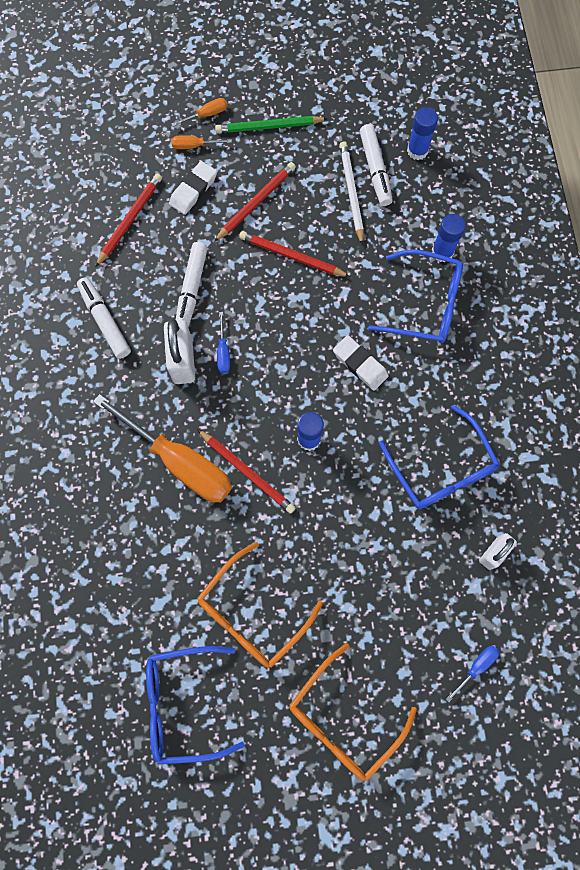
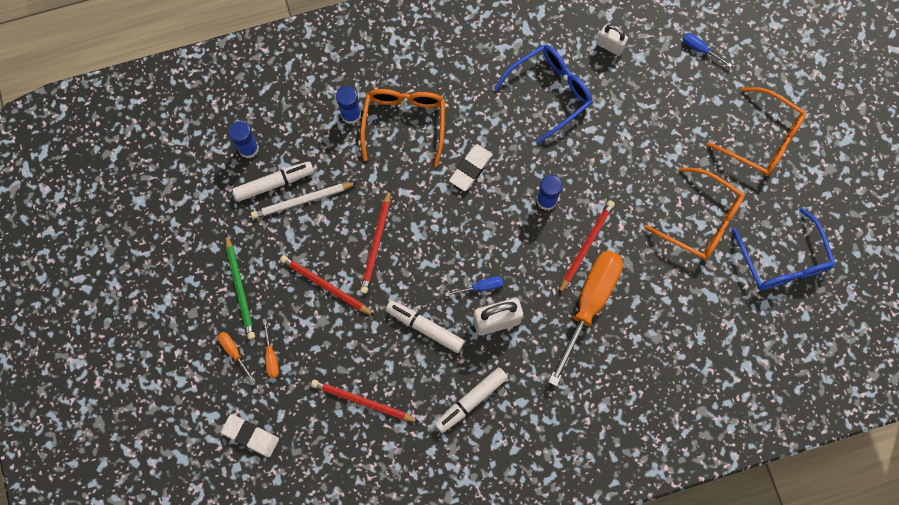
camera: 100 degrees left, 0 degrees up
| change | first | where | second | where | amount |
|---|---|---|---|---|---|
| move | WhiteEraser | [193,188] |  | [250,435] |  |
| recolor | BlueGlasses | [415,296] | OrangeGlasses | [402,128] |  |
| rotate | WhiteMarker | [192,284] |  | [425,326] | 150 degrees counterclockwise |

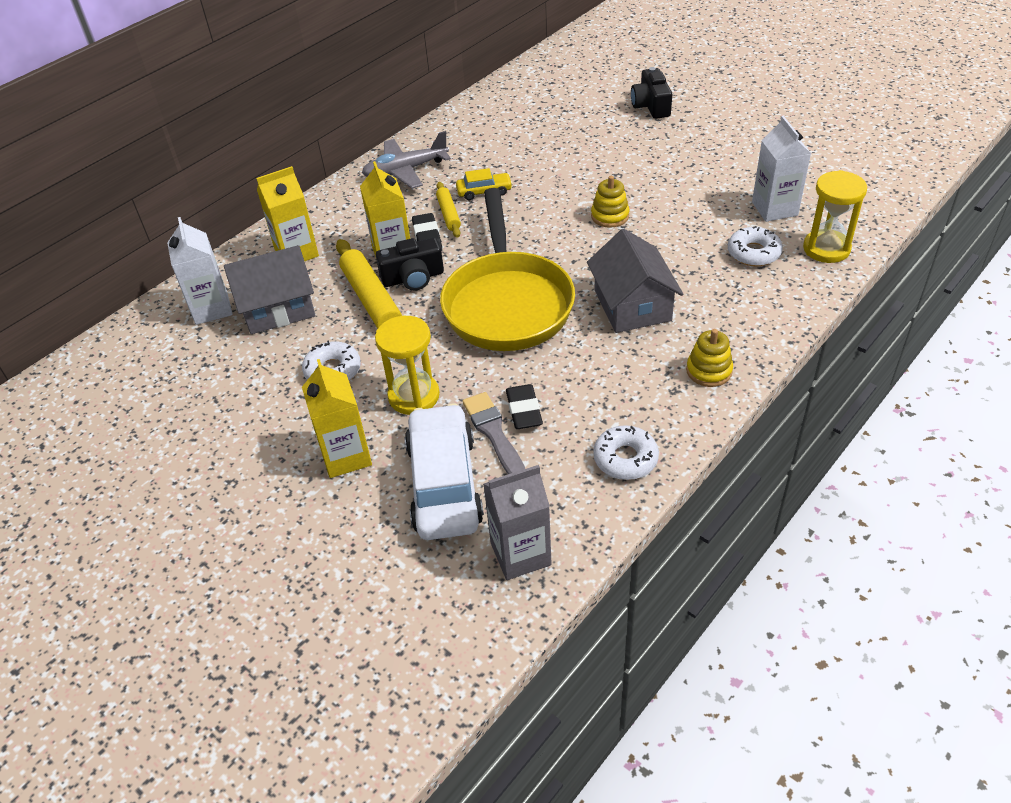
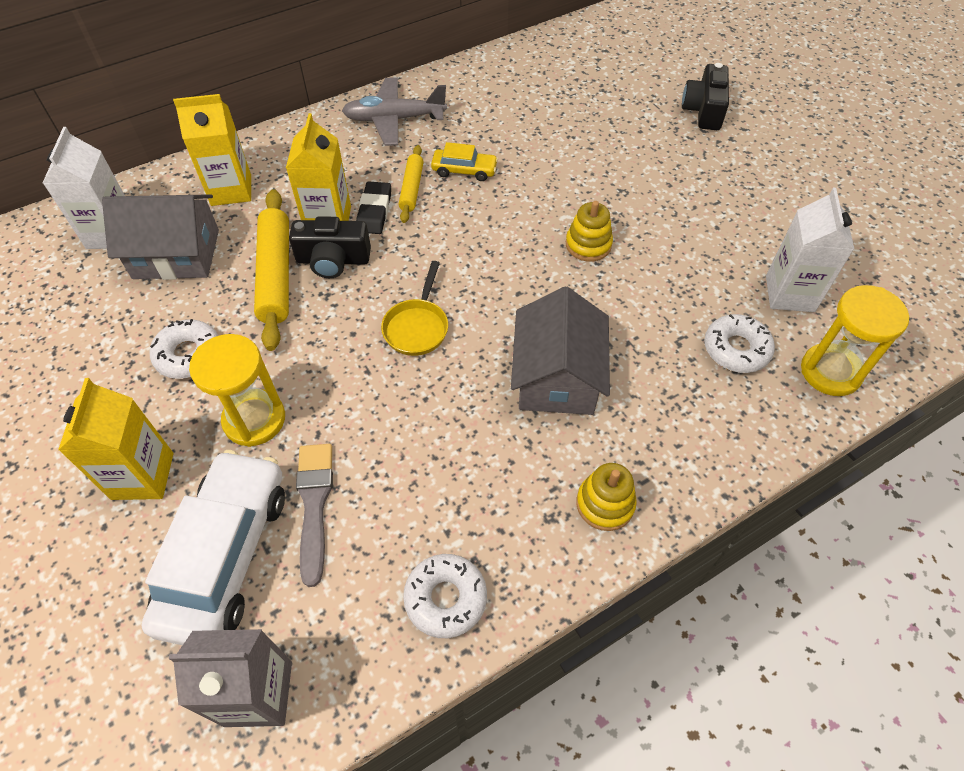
camera: 15 degrees right, 10 degrees up
| change | first | where | second | where | amount |
|---|---|---|---|---|---|
| delete | BlackEraser | [524,406] |  |  |  |
| resize | YellowPan | [507,269] |  | [414,308] | x0.42 |

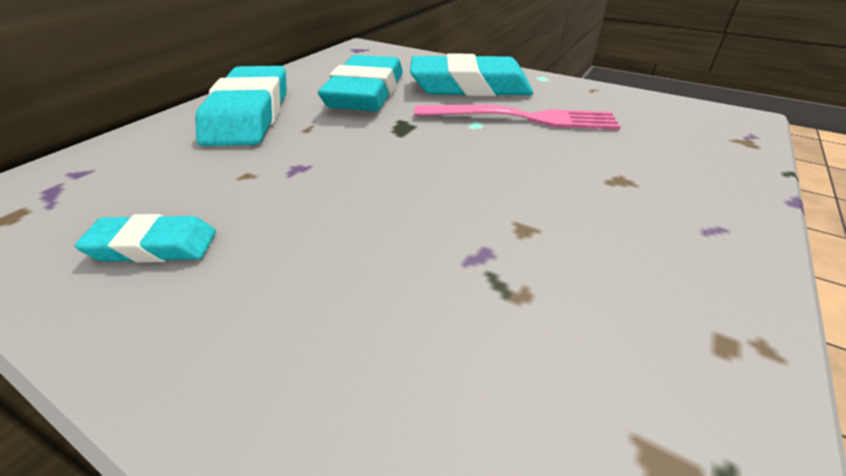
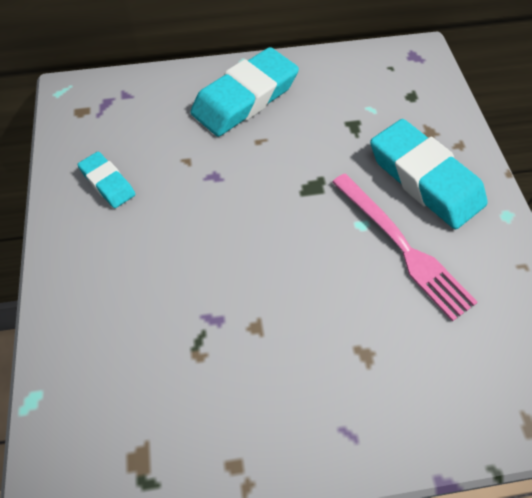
camera: 50 degrees right, 20 degrees up
| change | first | where | second | where | amount |
|---|---|---|---|---|---|
| delete | TurquoiseEraser | [360,83] |  |  |  |

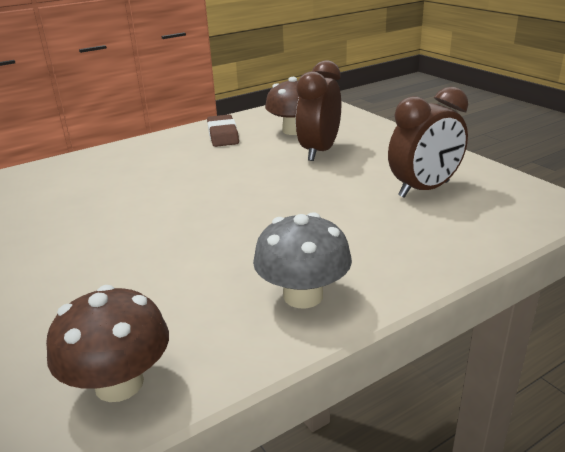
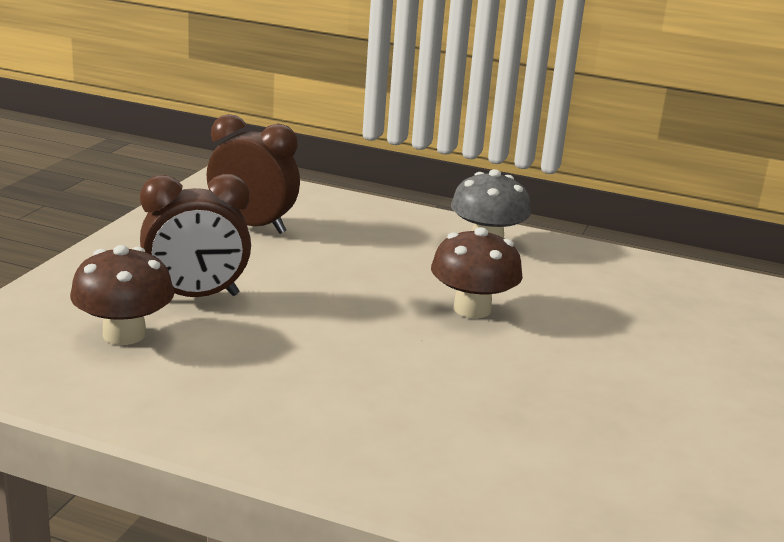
camera: 130 degrees left, 5 degrees down
| change | first | where | second | where | amount |
|---|---|---|---|---|---|
| delete | BrownEraser | [223,130] |  |  |  |
| move | BrownMushroom | [107,343] |  | [477,272] |  |

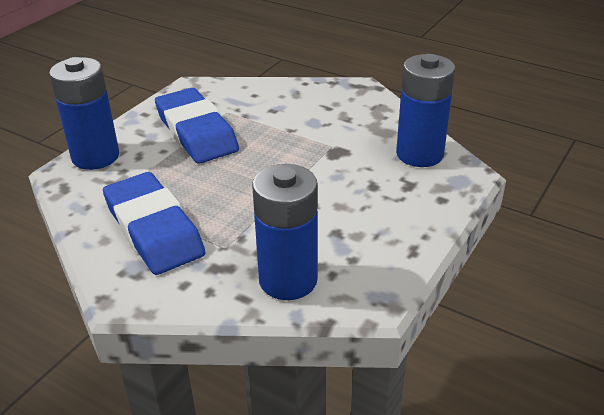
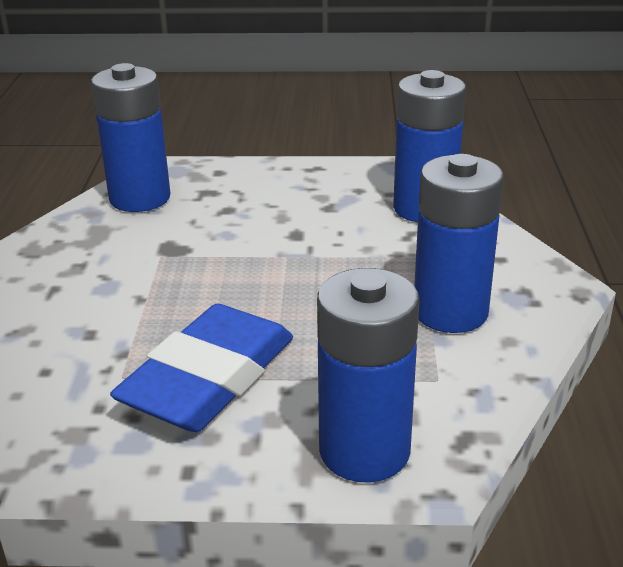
camera: 120 degrees left, 5 degrees down
| change | first | where | second | where | amount |
|---|---|---|---|---|---|
| replace | BlueEraser | [154,223] | BlueBattery | [459,243] |  |

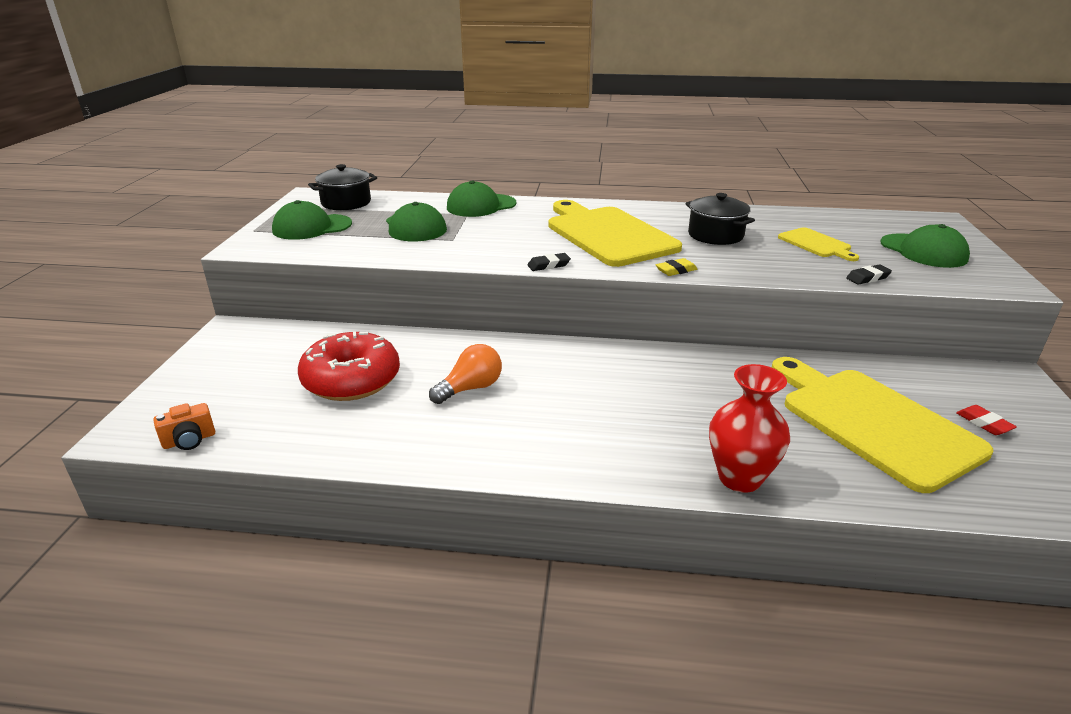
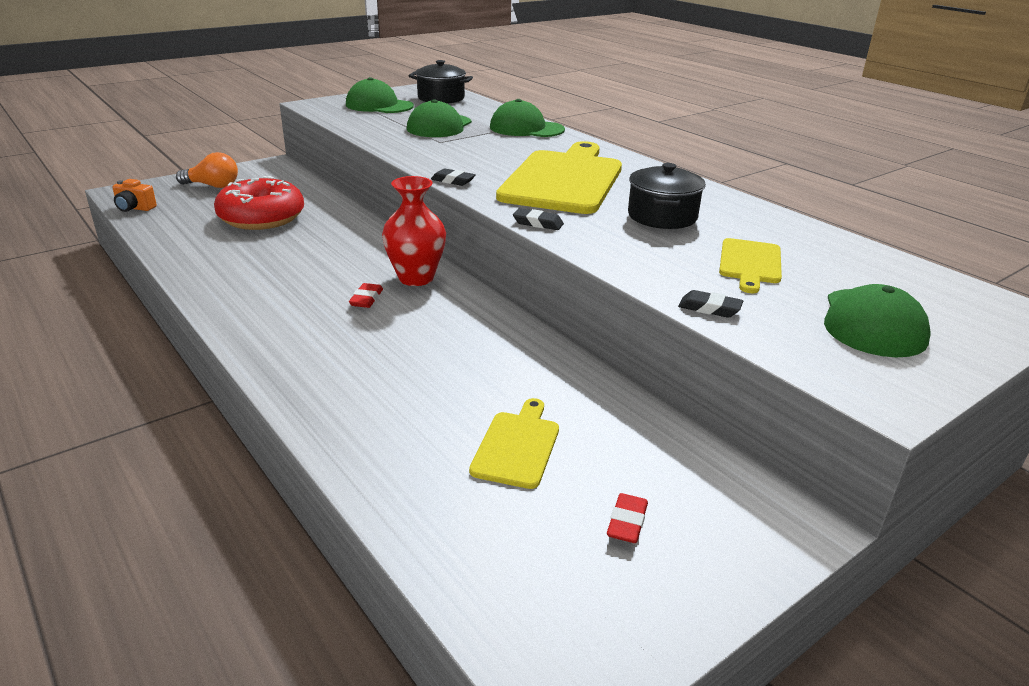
camera: 45 degrees right, 0 degrees up
| change | first | where | second | where | amount |
|---|---|---|---|---|---|
| insert |  |  | RedEraser | [366,295] |  |
| move | OrangeLightBulb | [465,374] |  | [207,170] |  |
| move | RedVase | [749,428] |  | [414,231] |  |
| recolor | YellowEraser | [676,267] | BlackEraser | [538,219] |  |
| resize | YellowCuttingBoard | [883,425] |  | [514,443] | x0.48 |

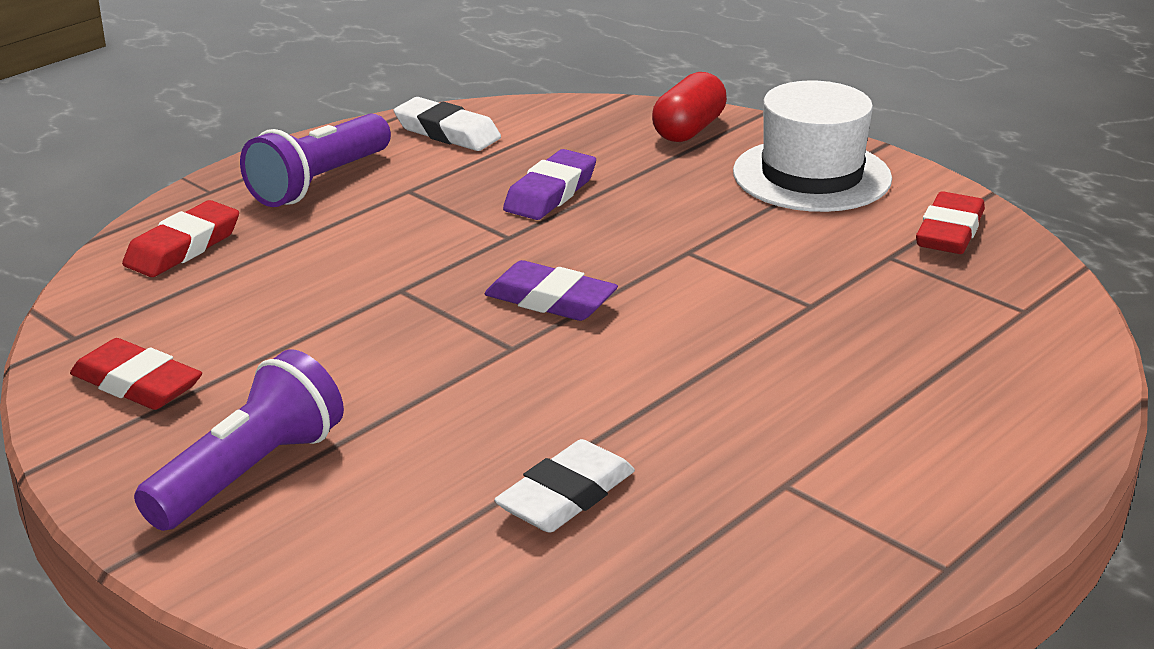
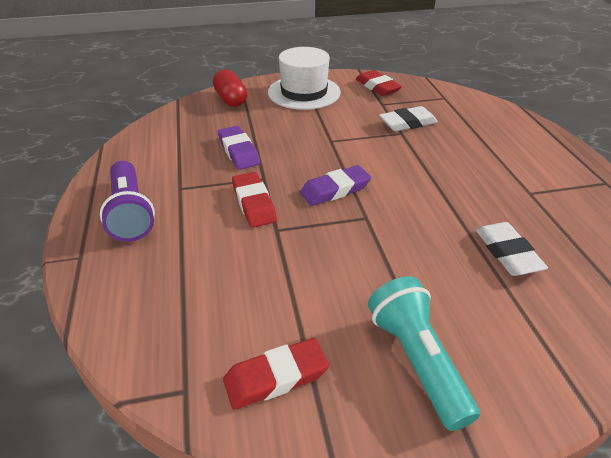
camera: 55 degrees left, 10 degrees up
| change | first | where | second | where | amount |
|---|---|---|---|---|---|
| move | RedEraser | [180,238] |  | [254,200] |  |
| move | WhiteEraser | [447,124] |  | [408,118] |  |
| recolor | PurpleFlashlight | [239,440] | TurquoiseFlashlight | [424,353] |  |

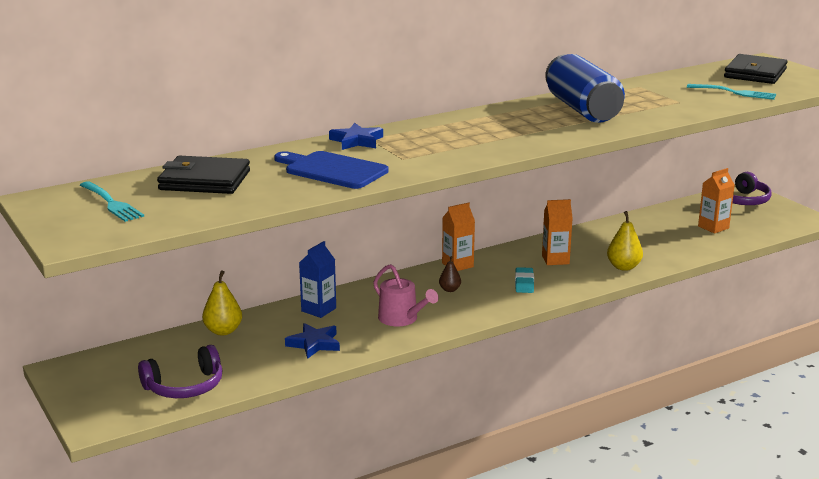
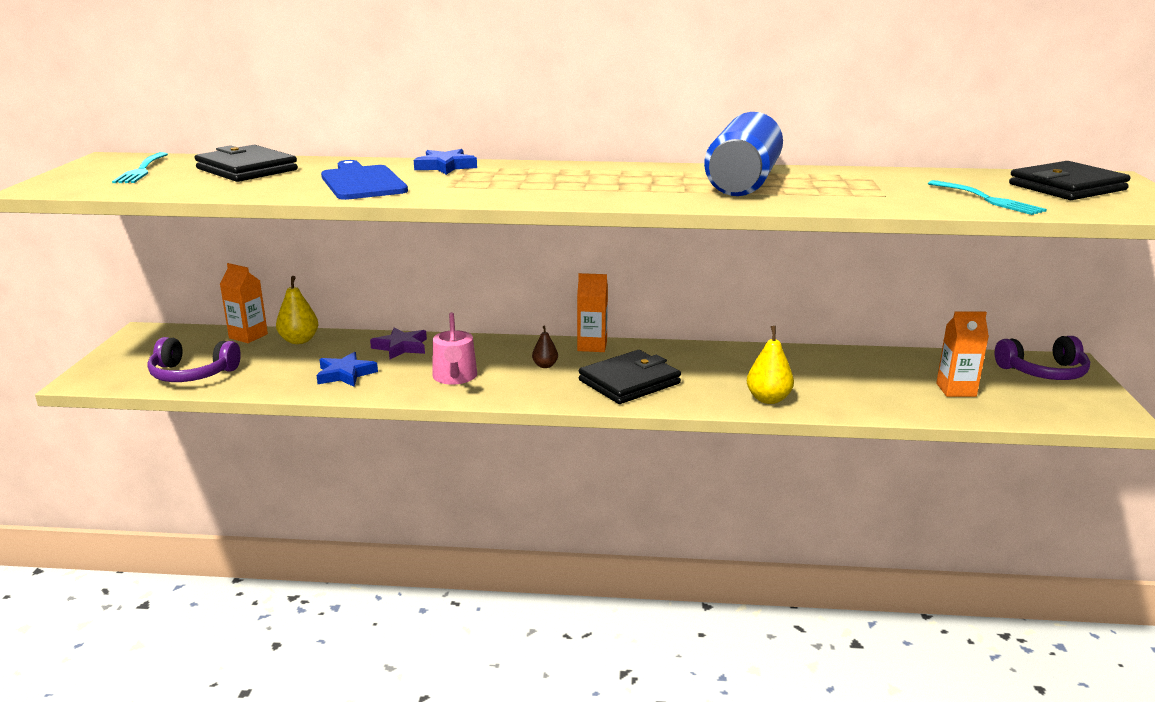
camera: 35 degrees right, 0 degrees up
| change | first | where | second | where | amount |
|---|---|---|---|---|---|
| move | OrangeCarton | [557,232] |  | [244,303] |  |
| replace | BlueCarton | [317,279] | PurpleStar | [398,343] |  |
| replace | TurquoiseEraser | [524,280] | BlackWallet | [630,377] |  |

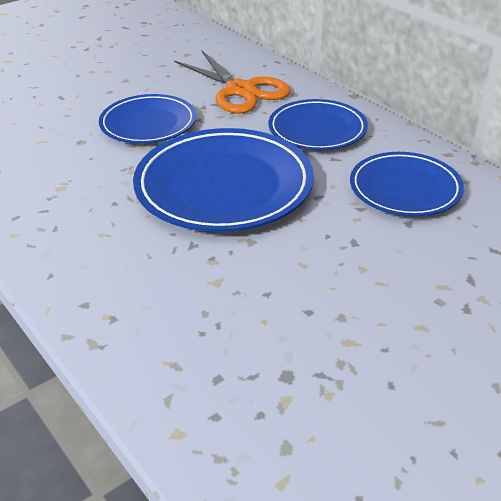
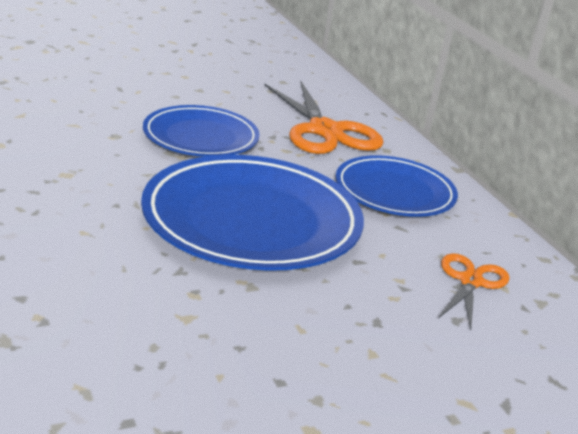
camera: 10 degrees right, 10 degrees down
| change | first | where | second | where | amount |
|---|---|---|---|---|---|
| replace | BluePlate | [407,184] | OrangeScissors | [474,291] |  |

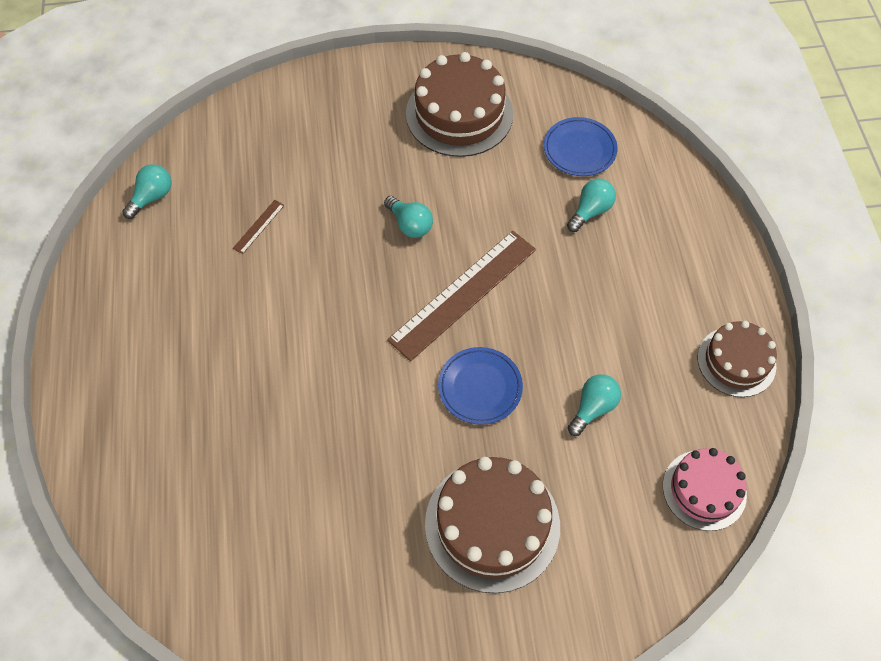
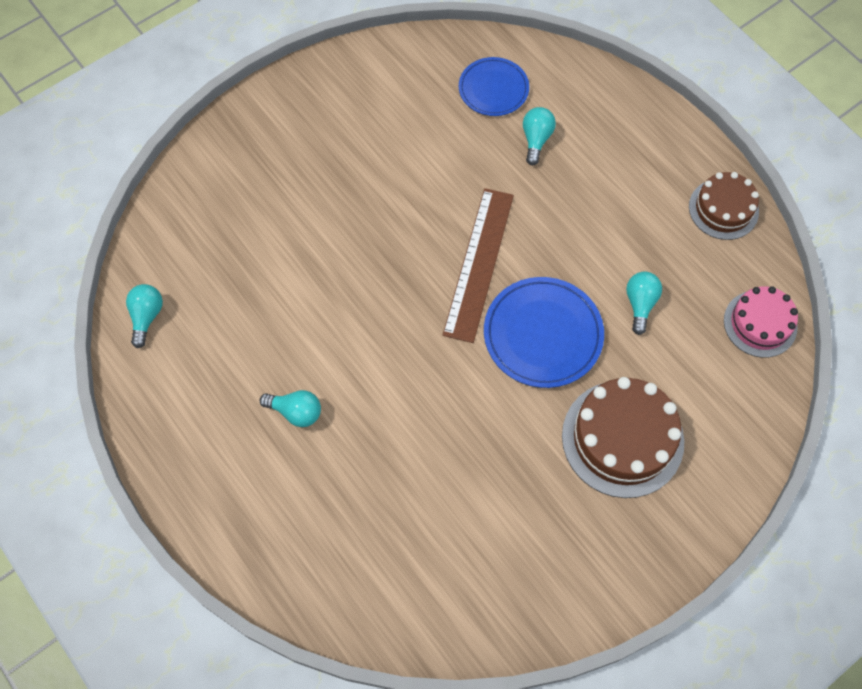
camera: 30 degrees left, 5 degrees up
| change | first | where | second | where | amount |
|---|---|---|---|---|---|
| delete | BrownRuler | [259,227] |  |  |  |
| delete | BrownCake | [459,104] |  |  |  |
| move | TurquoiseLightBulb | [408,217] |  | [290,408] |  |
| resize | BluePlate | [480,386] |  | [544,332] | x1.53 |

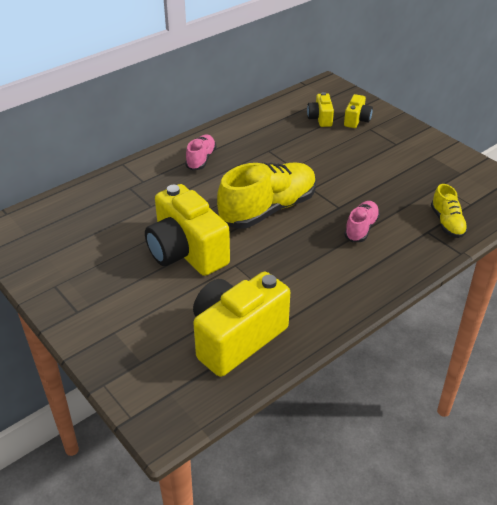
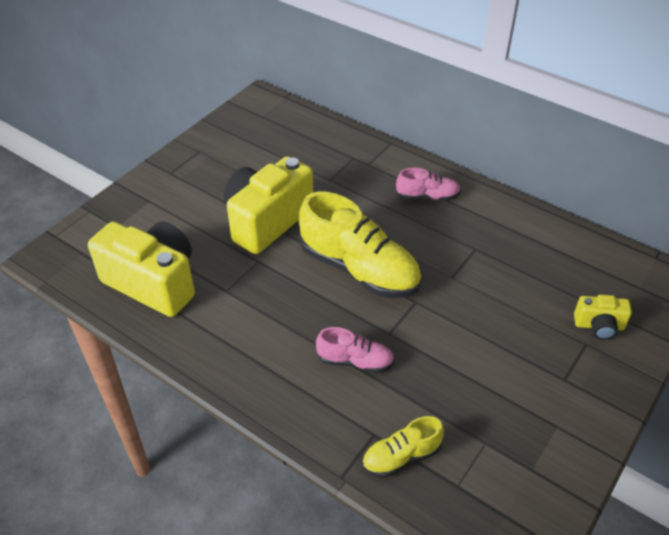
camera: 75 degrees right, 5 degrees up
| change | first | where | second | where | amount |
|---|---|---|---|---|---|
| delete | YellowCamera | [320,109] |  |  |  |

